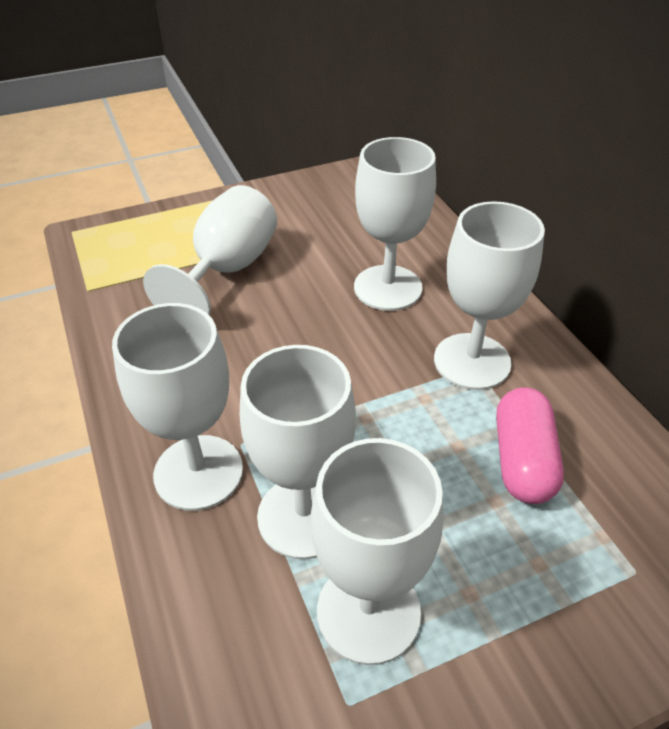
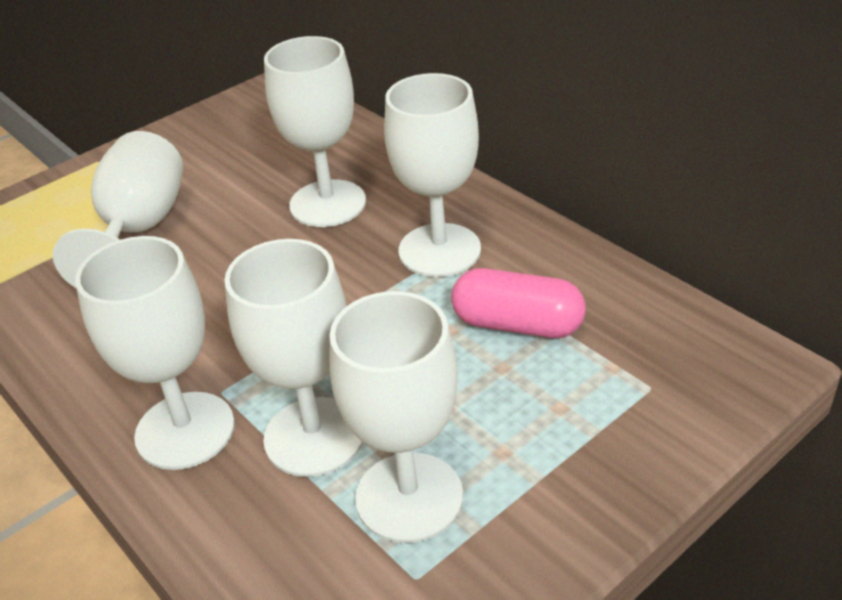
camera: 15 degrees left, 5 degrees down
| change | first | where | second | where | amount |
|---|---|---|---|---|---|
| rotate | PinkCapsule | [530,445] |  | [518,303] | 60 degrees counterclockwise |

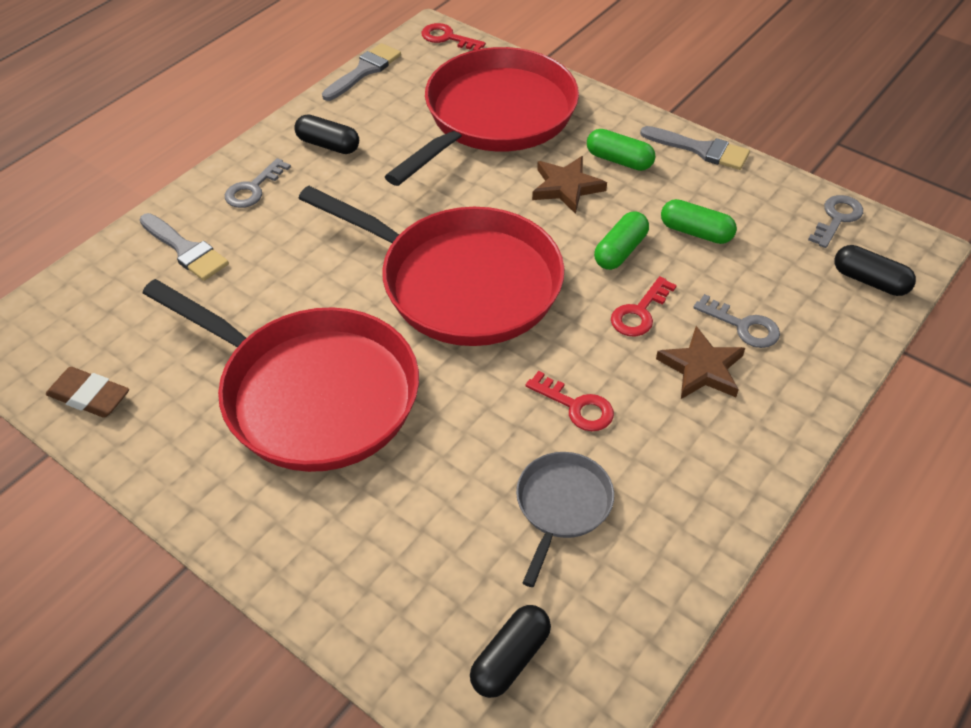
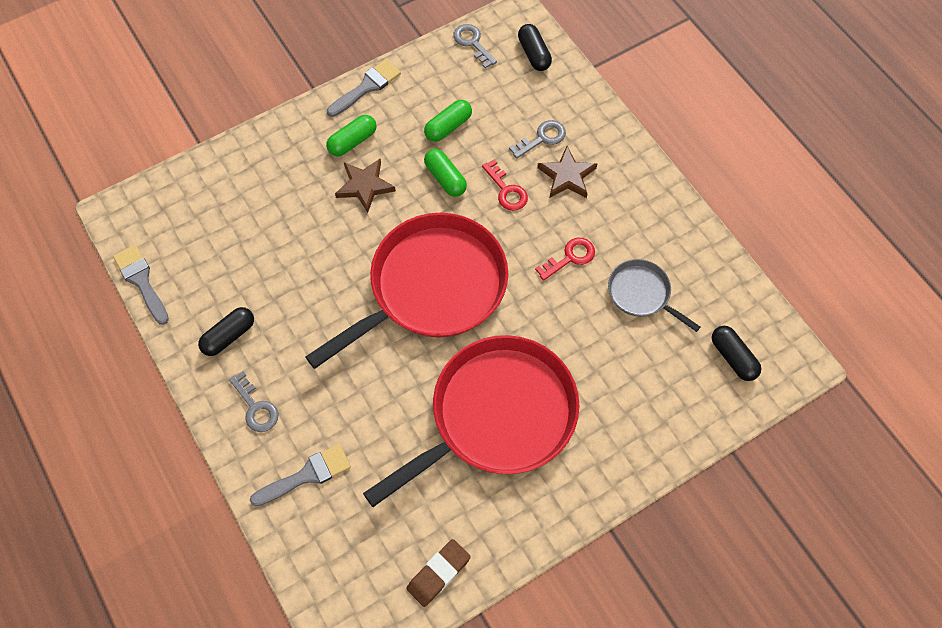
camera: 70 degrees left, 15 degrees up
| change | first | where | second | where | amount |
|---|---|---|---|---|---|
| delete | RedPan | [482,116] |  |  |  |
| delete | RedKey | [453,36] |  |  |  |
| rotate | BlackCapsule | [875,270] |  | [535,47] | 75 degrees counterclockwise |

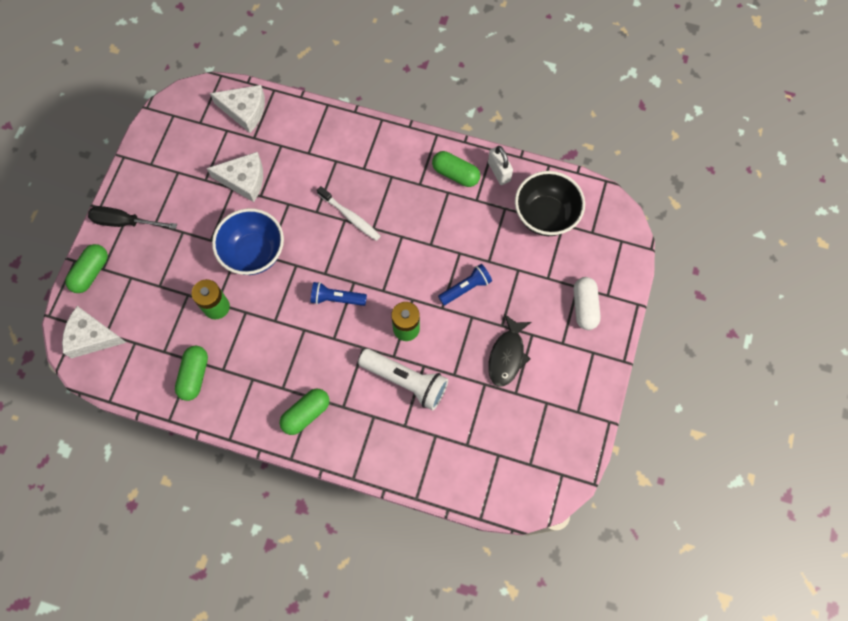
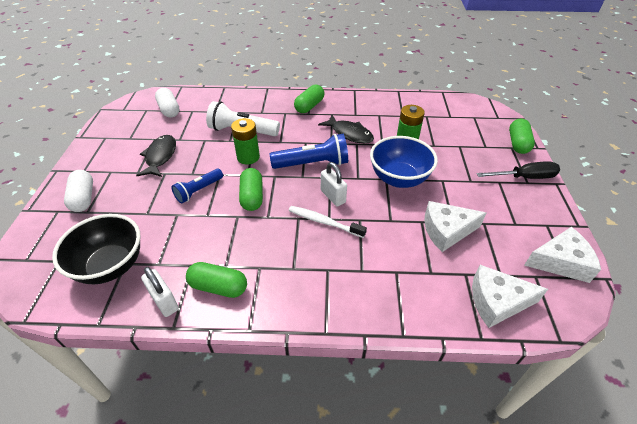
camera: 165 degrees right, 25 degrees down
| change | first | where | second | where | amount |
|---|---|---|---|---|---|
| insert |  |  | WhiteCapsule | [167,103] |  |
| insert |  |  | BlackFish | [346,129] |  |
| insert |  |  | WhitePadlock | [334,184] |  |
| move | WhiteCheese | [94,332] |  | [562,255] |  |
| move | GreenCapsule | [191,373] |  | [251,189] |  |
| resize | BlueFlashlight | [339,294] |  | [309,151] | x1.58 |

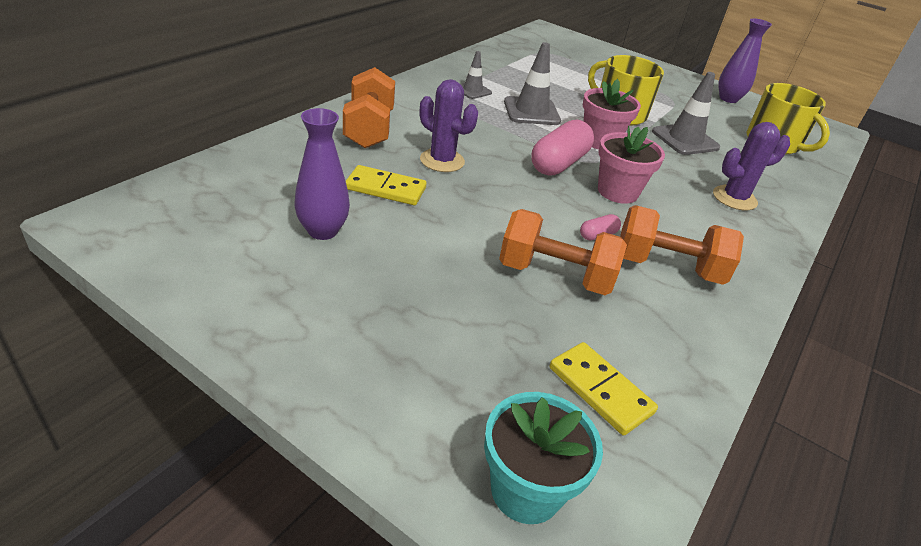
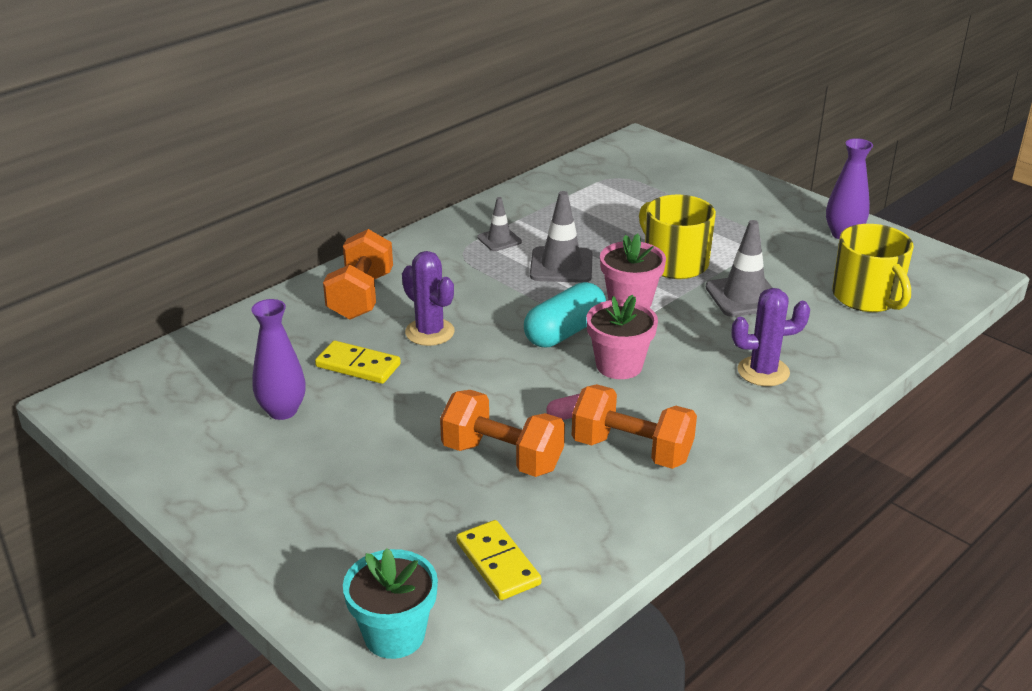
camera: 15 degrees right, 5 degrees down
| change | first | where | second | where | amount |
|---|---|---|---|---|---|
| recolor | PinkCapsule | [562,148] | TurquoiseCapsule | [565,314] |  |

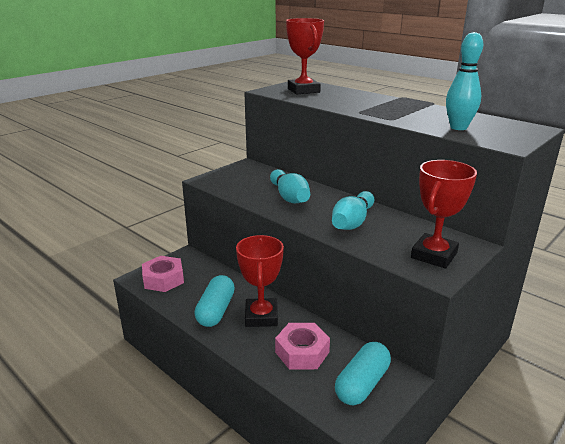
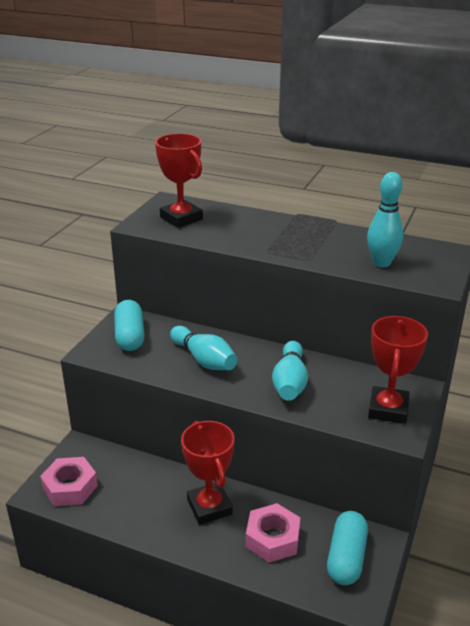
camera: 20 degrees left, 5 degrees up
| change | first | where | second | where | amount |
|---|---|---|---|---|---|
| move | TurquoiseCapsule | [214,301] |  | [129,325] |  |

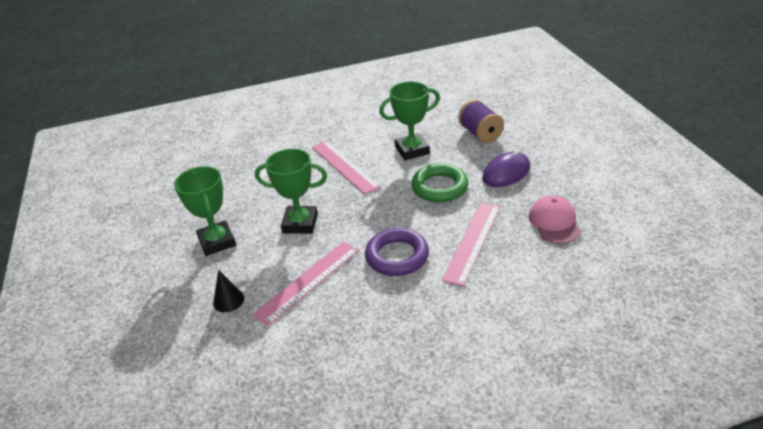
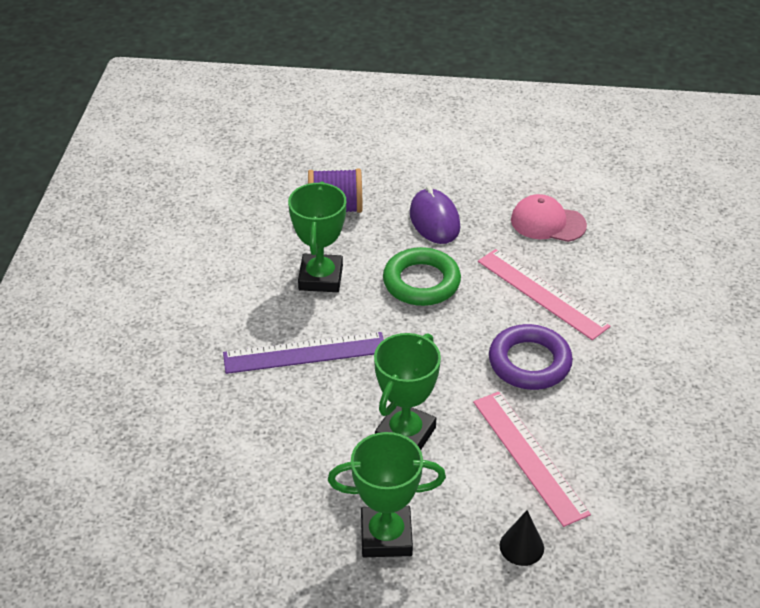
camera: 70 degrees left, 5 degrees up
| change | first | where | second | where | amount |
|---|---|---|---|---|---|
| recolor | PinkRuler | [346,167] | PurpleRuler | [303,353] |  |

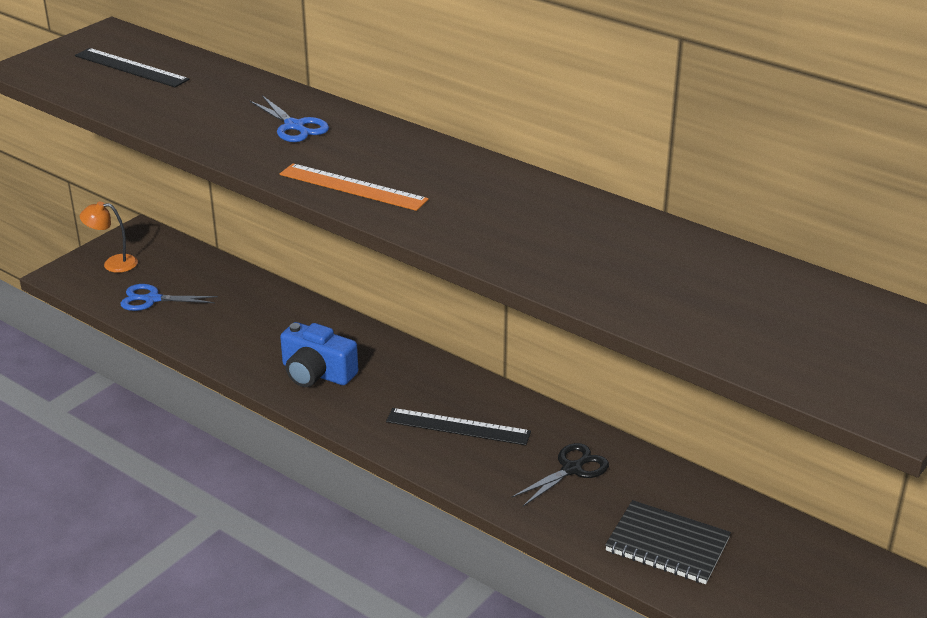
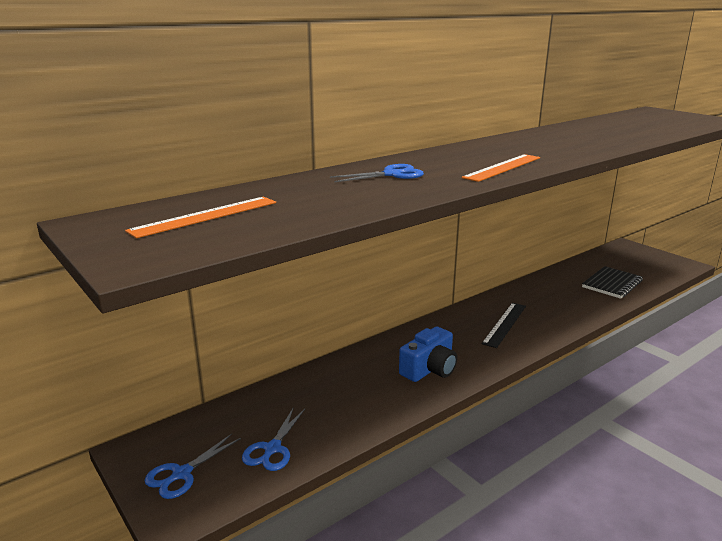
camera: 75 degrees left, 10 degrees down
| change | first | where | second | where | amount |
|---|---|---|---|---|---|
| delete | BlackScissors | [560,474] |  |  |  |
| replace | OrangeLamp | [109,237] | BlueScissors | [192,466] |  |
| recolor | BlackRuler | [132,67] | OrangeRuler | [200,217] |  |

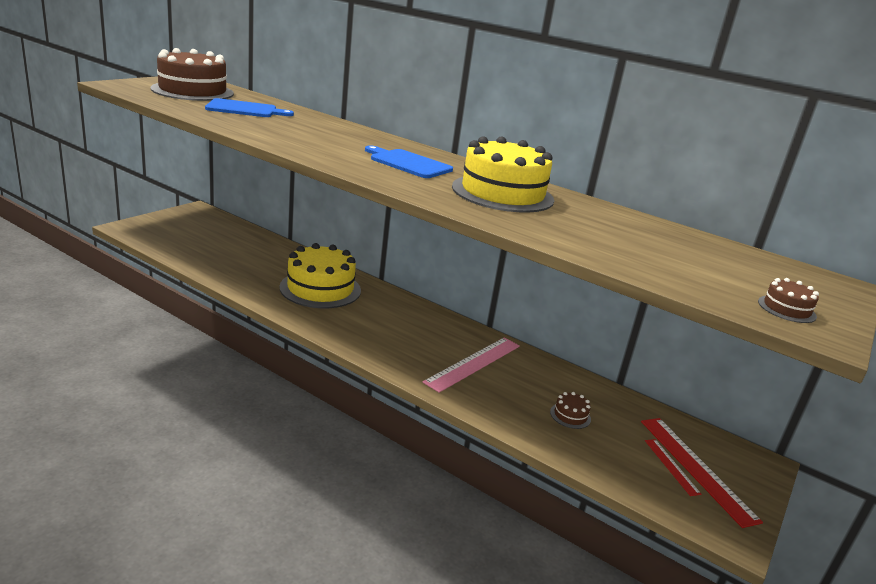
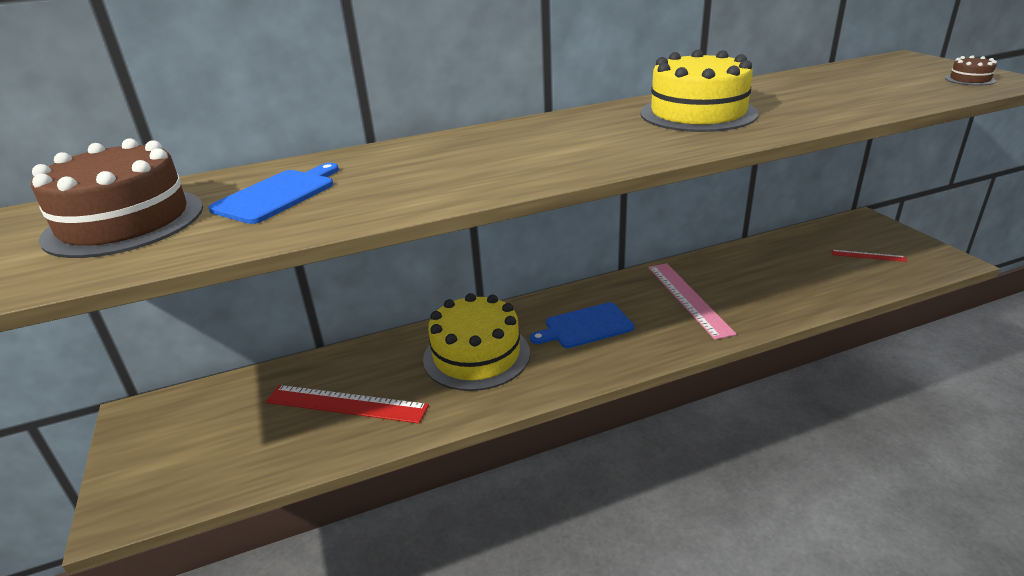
camera: 50 degrees left, 5 degrees up
| change | first | where | second | where | amount |
|---|---|---|---|---|---|
| delete | BrownCake | [570,410] |  |  |  |
| move | BlueCuttingBoard | [409,161] |  | [582,325] |  |
| move | RedRuler | [702,473] |  | [347,404] |  |

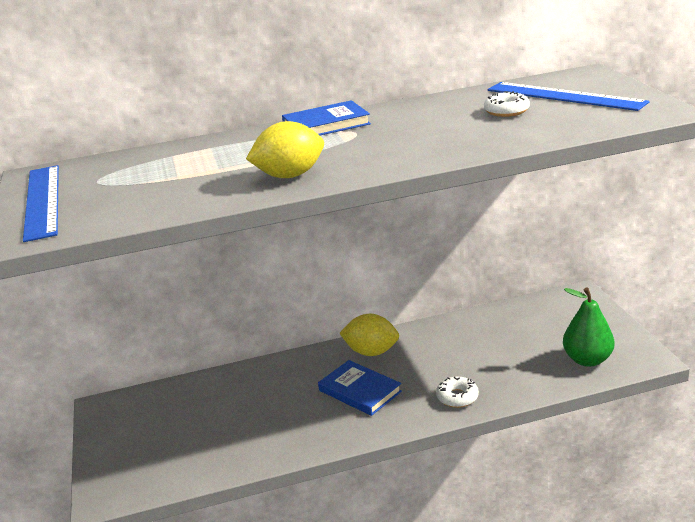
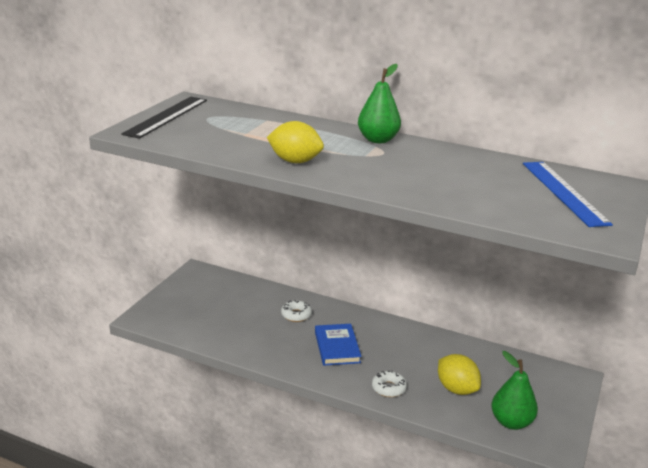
camera: 35 degrees right, 0 degrees up
| change | first | where | second | where | amount |
|---|---|---|---|---|---|
| move | YellowLemon | [369,335] |  | [459,374] |  |
| move | WhiteDonut | [507,104] |  | [296,311] |  |
| replace | BlueBook | [326,117] | GreenPear | [379,103] |  |
| recolor | BlueRuler | [41,203] | BlackRuler | [164,118] |  |

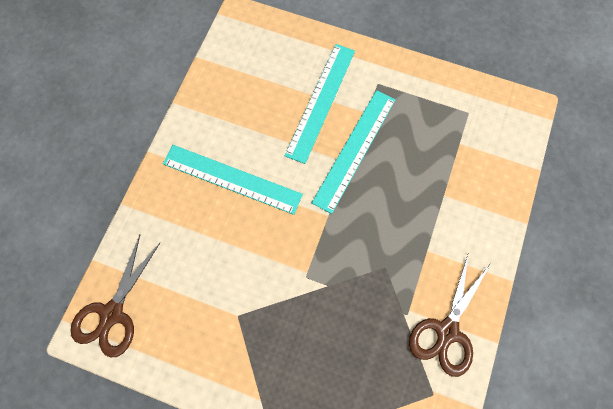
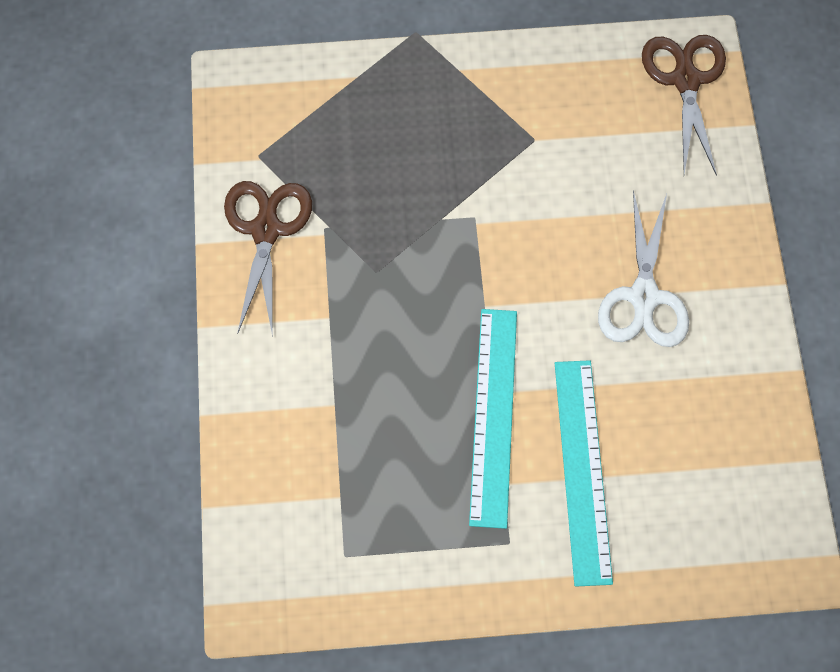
camera: 155 degrees right, 5 degrees down
| change | first | where | second | where | amount |
|---|---|---|---|---|---|
| replace | TurquoiseRuler | [233,180] | WhiteScissors | [643,268] |  |

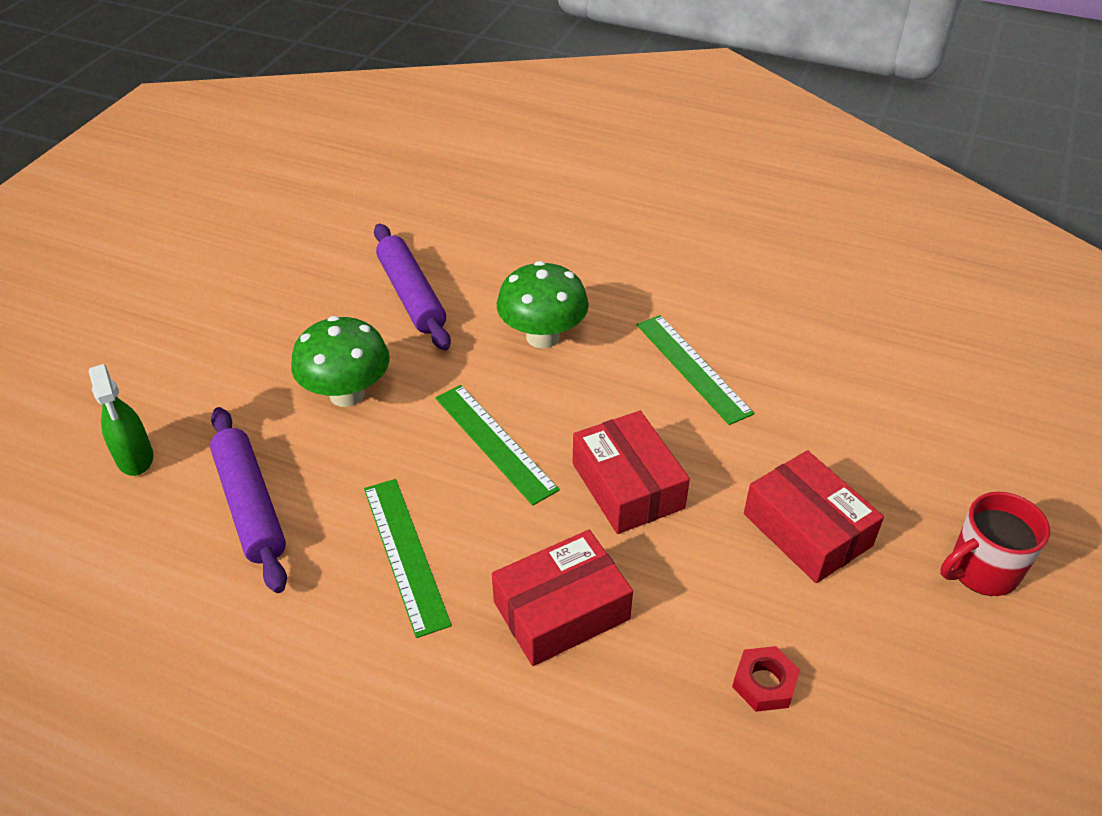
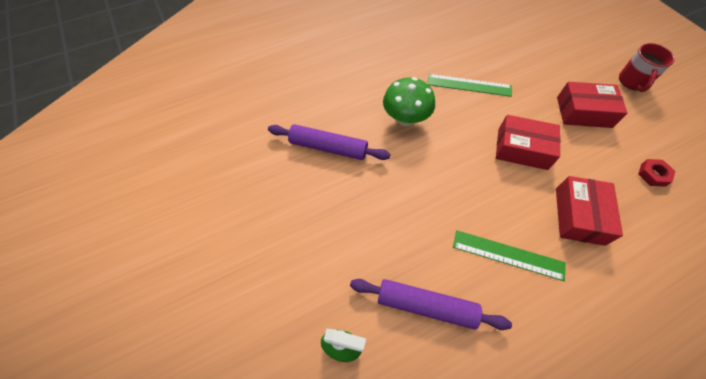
camera: 50 degrees left, 15 degrees up
| change | first | where | second | where | amount |
|---|---|---|---|---|---|
| delete | GreenMushroom | [340,361] |  |  |  |
| delete | GreenRuler | [497,445] |  |  |  |

